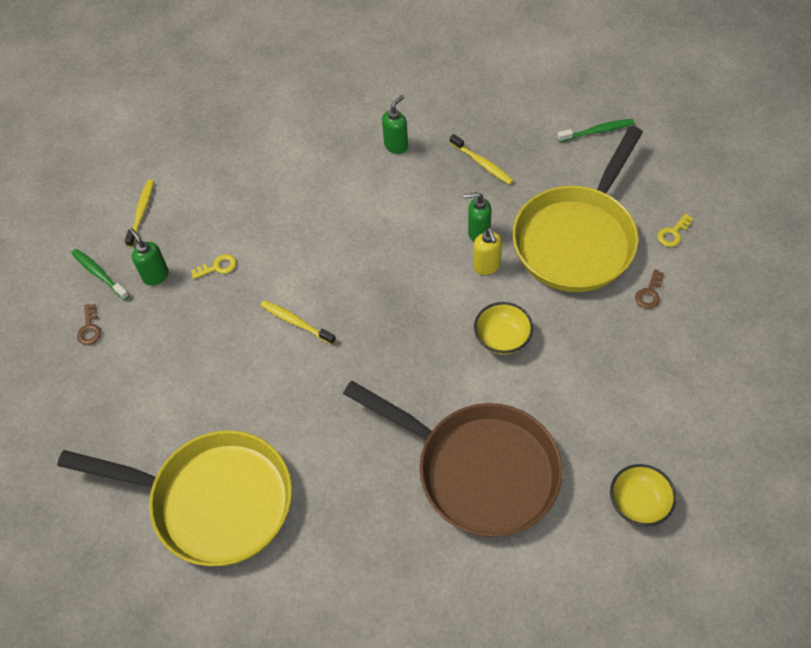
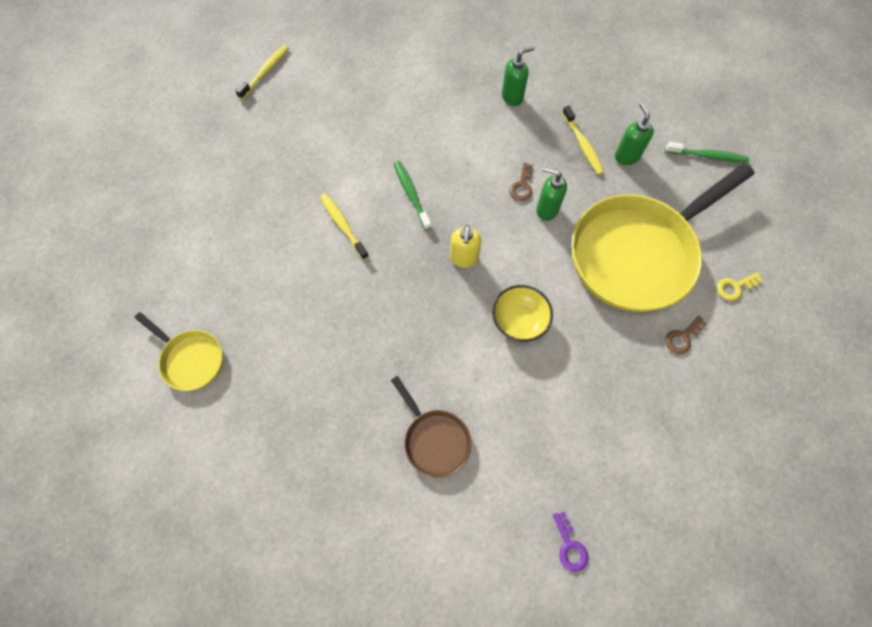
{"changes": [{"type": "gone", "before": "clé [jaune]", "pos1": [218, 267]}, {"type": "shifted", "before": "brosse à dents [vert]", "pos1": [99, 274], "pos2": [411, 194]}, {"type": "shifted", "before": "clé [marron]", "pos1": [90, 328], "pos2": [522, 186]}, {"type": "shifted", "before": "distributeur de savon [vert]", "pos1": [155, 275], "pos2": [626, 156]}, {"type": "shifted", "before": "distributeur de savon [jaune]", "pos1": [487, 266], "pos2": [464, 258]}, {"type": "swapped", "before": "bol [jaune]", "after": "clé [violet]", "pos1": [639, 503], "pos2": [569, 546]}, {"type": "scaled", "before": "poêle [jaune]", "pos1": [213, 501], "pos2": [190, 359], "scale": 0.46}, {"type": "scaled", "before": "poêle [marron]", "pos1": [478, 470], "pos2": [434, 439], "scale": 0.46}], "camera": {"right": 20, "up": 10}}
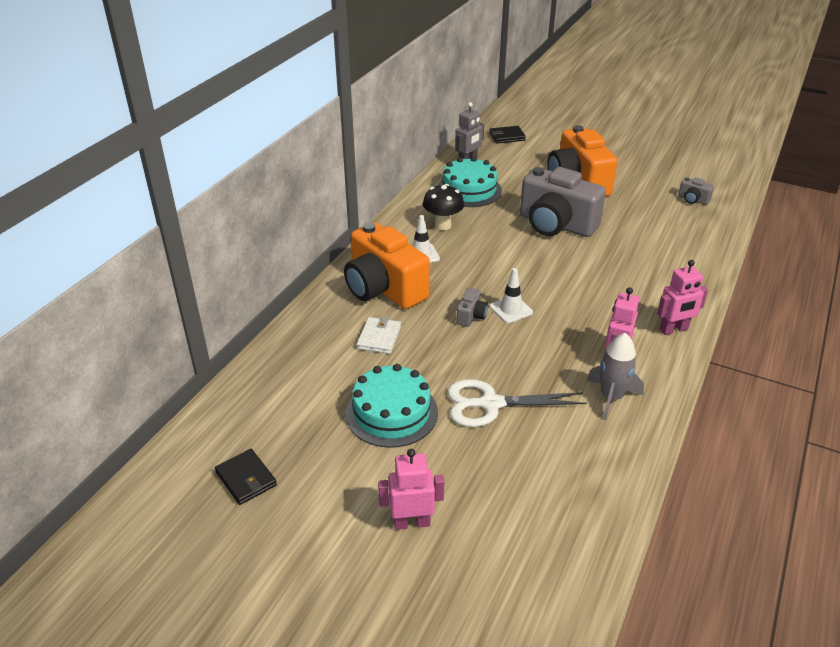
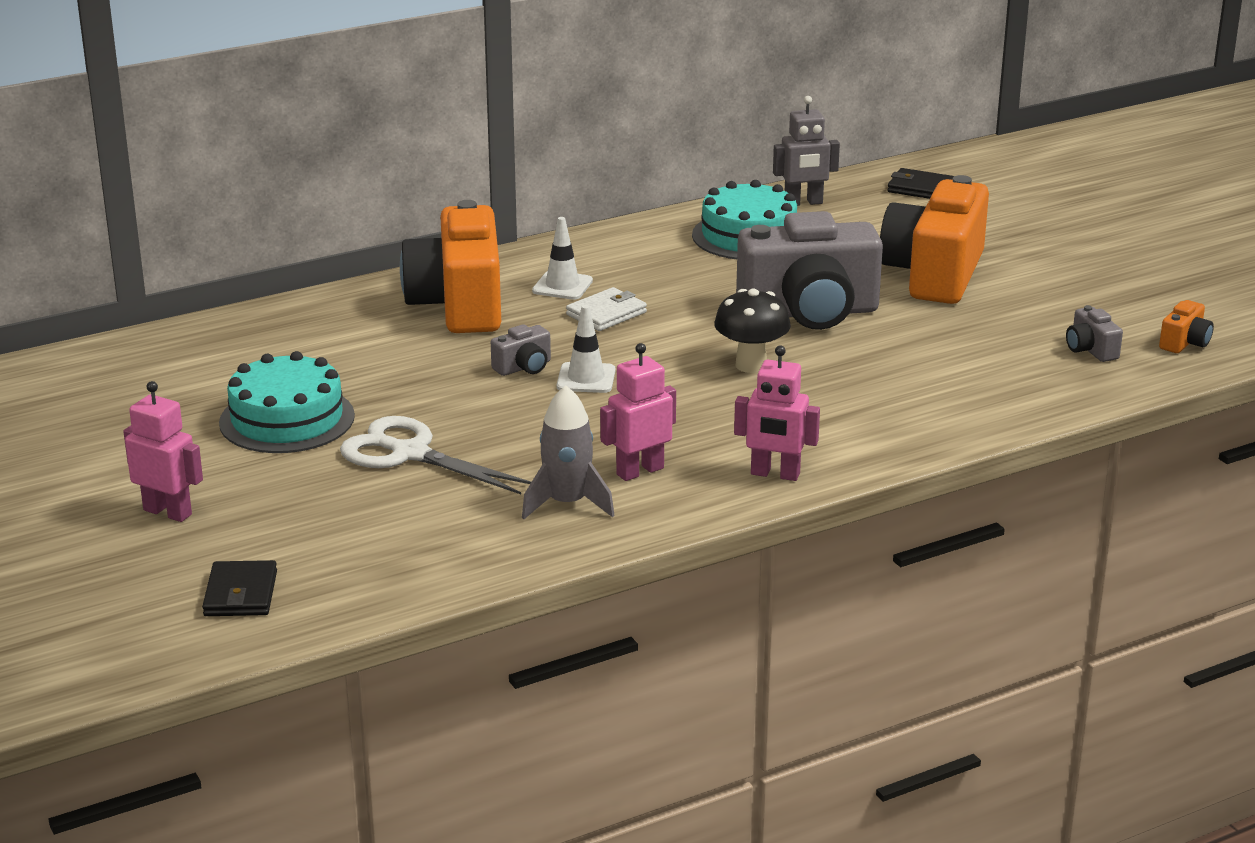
{"changes": [{"type": "new", "after": "appareil photo [orange]", "pos2": [1184, 343]}, {"type": "shifted", "before": "portefeuille [noir]", "pos1": [246, 479], "pos2": [240, 594]}, {"type": "shifted", "before": "portefeuille [blanc]", "pos1": [379, 338], "pos2": [606, 313]}, {"type": "shifted", "before": "champignon [noir]", "pos1": [443, 225], "pos2": [751, 365]}, {"type": "rotated", "before": "appareil photo [gris]", "pos1": [556, 225], "pos2": [809, 312], "turn": -75}], "camera": {"right": 35, "up": -10}}
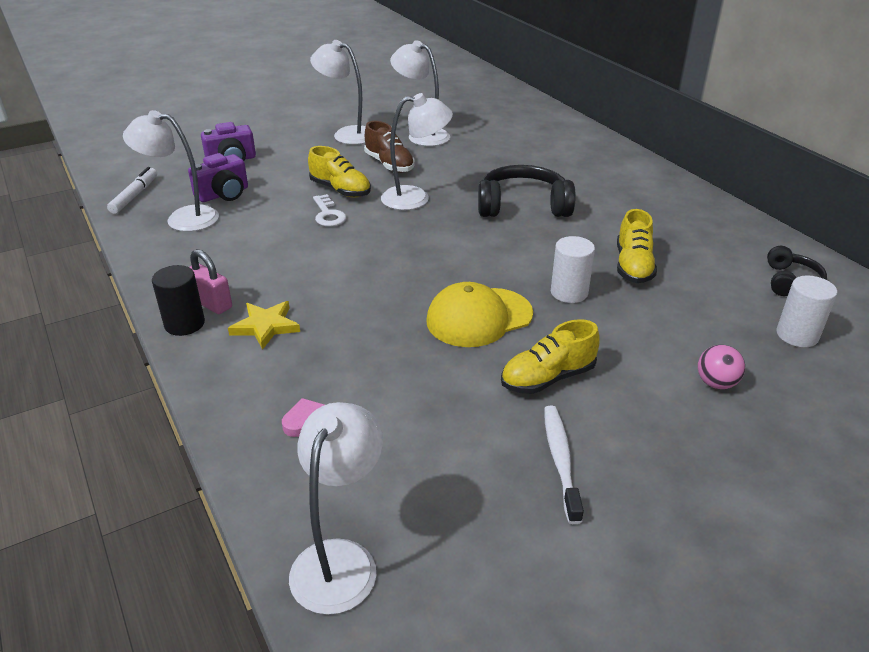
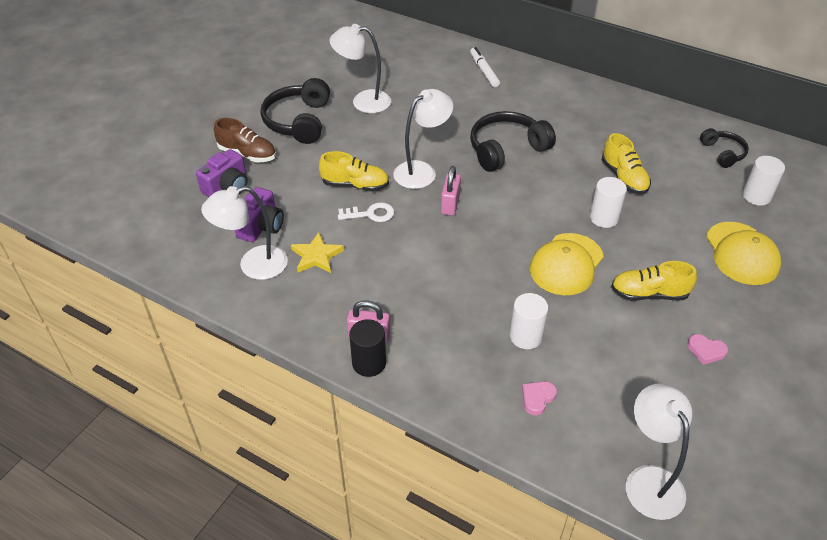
{"changes": [{"type": "new", "after": "cadenas [rose]", "pos2": [450, 204]}, {"type": "new", "after": "cylindre [blanc]", "pos2": [525, 336]}, {"type": "shifted", "before": "feutre [blanc]", "pos1": [135, 196], "pos2": [484, 71]}, {"type": "shifted", "before": "étoile [jaune]", "pos1": [266, 326], "pos2": [316, 256]}, {"type": "shifted", "before": "chaussure [marron]", "pos1": [389, 164], "pos2": [247, 154]}, {"type": "swapped", "before": "lampe [blanc]", "after": "casque audio [noir]", "pos1": [346, 134], "pos2": [299, 121]}, {"type": "swapped", "before": "brosse à dents [blanc]", "after": "cœur [rose]", "pos1": [560, 461], "pos2": [706, 351]}, {"type": "swapped", "before": "balle [rose]", "after": "casquette [jaune]", "pos1": [716, 383], "pos2": [742, 253]}, {"type": "rotated", "before": "clé [blanc]", "pos1": [328, 214], "pos2": [370, 214], "turn": -45}, {"type": "rotated", "before": "chaussure [jaune]", "pos1": [548, 378], "pos2": [649, 294], "turn": 60}], "camera": {"right": -30, "up": 10}}
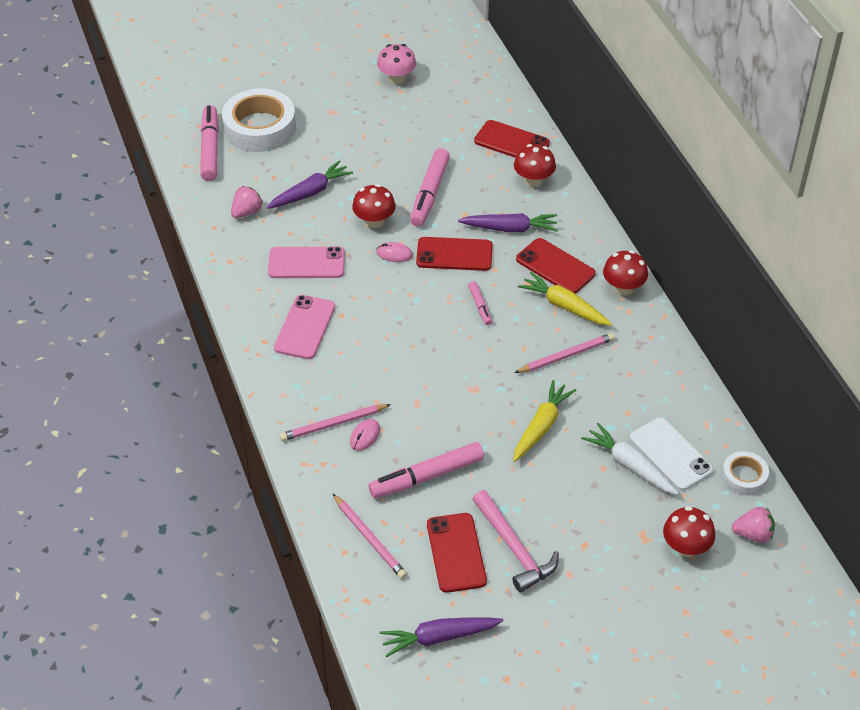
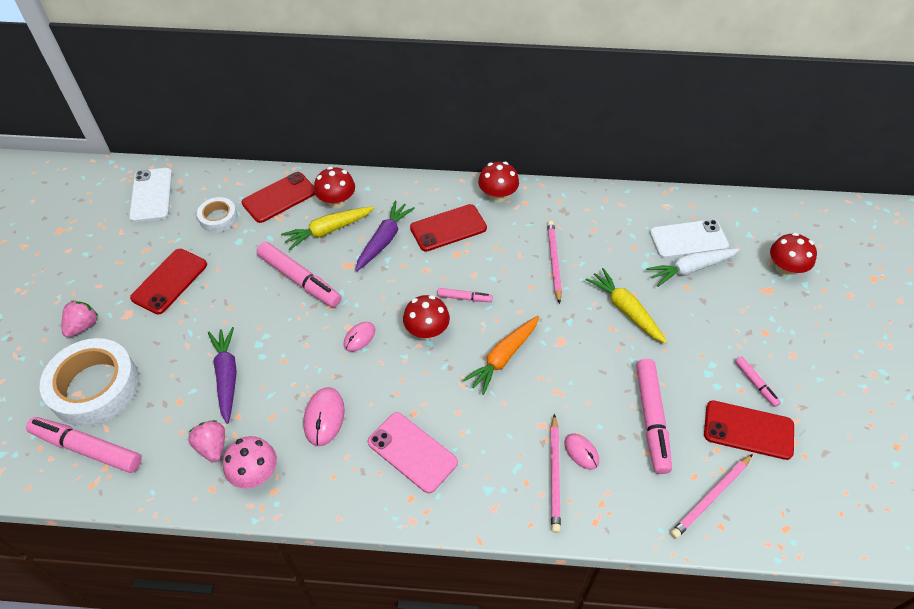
{"changes": [{"type": "gone", "before": "carotte [violet]", "pos1": [439, 638]}, {"type": "new", "after": "téléphone [blanc]", "pos2": [151, 195]}, {"type": "new", "after": "carotte [orange]", "pos2": [503, 358]}, {"type": "shifted", "before": "champignon [rouge]", "pos1": [374, 221], "pos2": [427, 331]}, {"type": "shifted", "before": "champignon [rose]", "pos1": [397, 78], "pos2": [255, 473]}, {"type": "shifted", "before": "téléphone [rouge]", "pos1": [454, 254], "pos2": [169, 281]}, {"type": "shifted", "before": "carotte [jaune]", "pos1": [564, 306], "pos2": [328, 231]}, {"type": "shifted", "before": "ruban adhésif [blanc]", "pos1": [744, 477], "pos2": [218, 218]}, {"type": "shifted", "before": "fraise [rose]", "pos1": [753, 534], "pos2": [83, 326]}, {"type": "swapped", "before": "téléphone [rose]", "after": "souris [rose]", "pos1": [306, 263], "pos2": [324, 417]}, {"type": "swapped", "before": "marteau [rose]", "after": "feutre [rose]", "pos1": [514, 548], "pos2": [755, 383]}, {"type": "rotated", "before": "crayon [rose]", "pos1": [369, 538], "pos2": [711, 497], "turn": 150}], "camera": {"right": -65, "up": 5}}
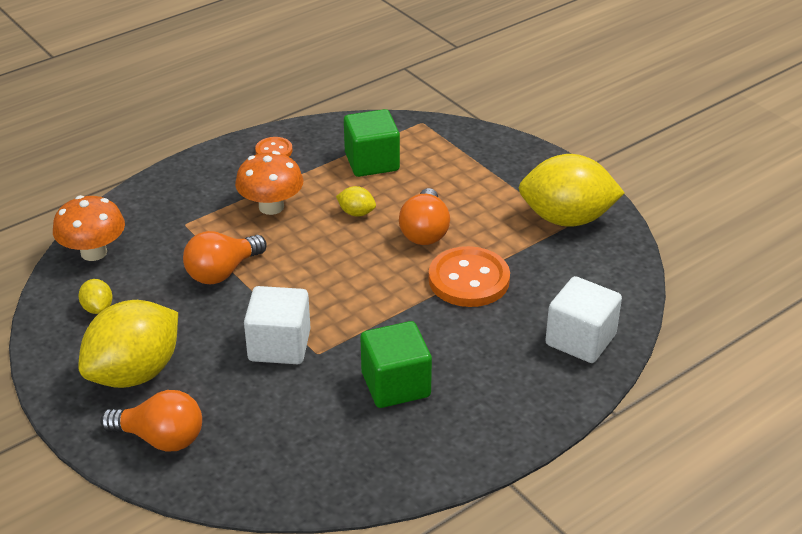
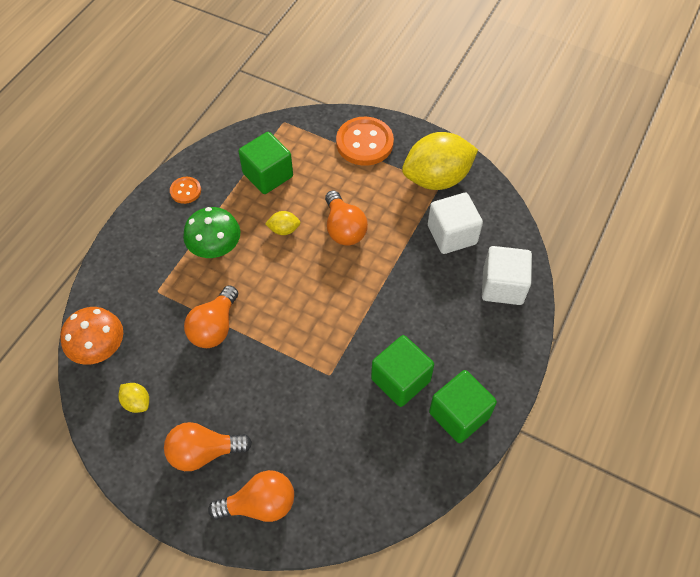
{"changes": [{"type": "new", "after": "cube [vert]", "pos2": [459, 415]}, {"type": "shifted", "before": "cube [blanc]", "pos1": [279, 345], "pos2": [452, 234]}, {"type": "shifted", "before": "bouton [orange]", "pos1": [469, 279], "pos2": [364, 143]}, {"type": "swapped", "before": "citron [jaune]", "after": "ampoule [orange]", "pos1": [135, 373], "pos2": [204, 452]}, {"type": "repainted", "before": "champignon [orange]", "after": "champignon [vert]", "pos1": [271, 207], "pos2": [215, 248]}], "camera": {"right": -25, "up": 20}}
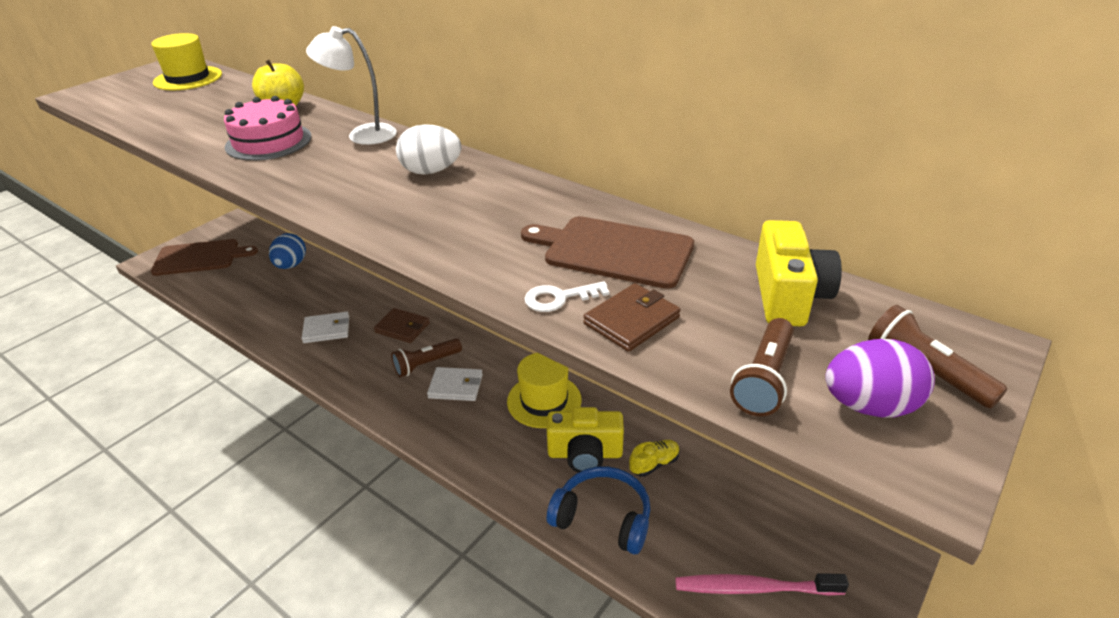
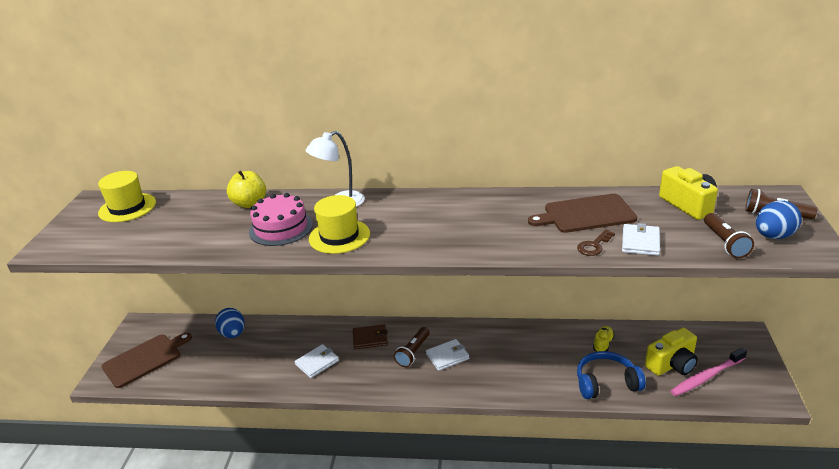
{"changes": [{"type": "gone", "before": "œuf [blanc]", "pos1": [431, 171]}, {"type": "shifted", "before": "chapeau [jaune]", "pos1": [544, 401], "pos2": [339, 236]}, {"type": "shifted", "before": "appareil photo [jaune]", "pos1": [585, 454], "pos2": [672, 364]}, {"type": "repainted", "before": "clé [blanc]", "after": "clé [marron]", "pos1": [559, 298], "pos2": [594, 246]}, {"type": "repainted", "before": "portefeuille [marron]", "after": "portefeuille [blanc]", "pos1": [631, 320], "pos2": [640, 242]}, {"type": "repainted", "before": "œuf [violet]", "after": "œuf [bleu]", "pos1": [869, 406], "pos2": [773, 236]}], "camera": {"right": -30, "up": -5}}
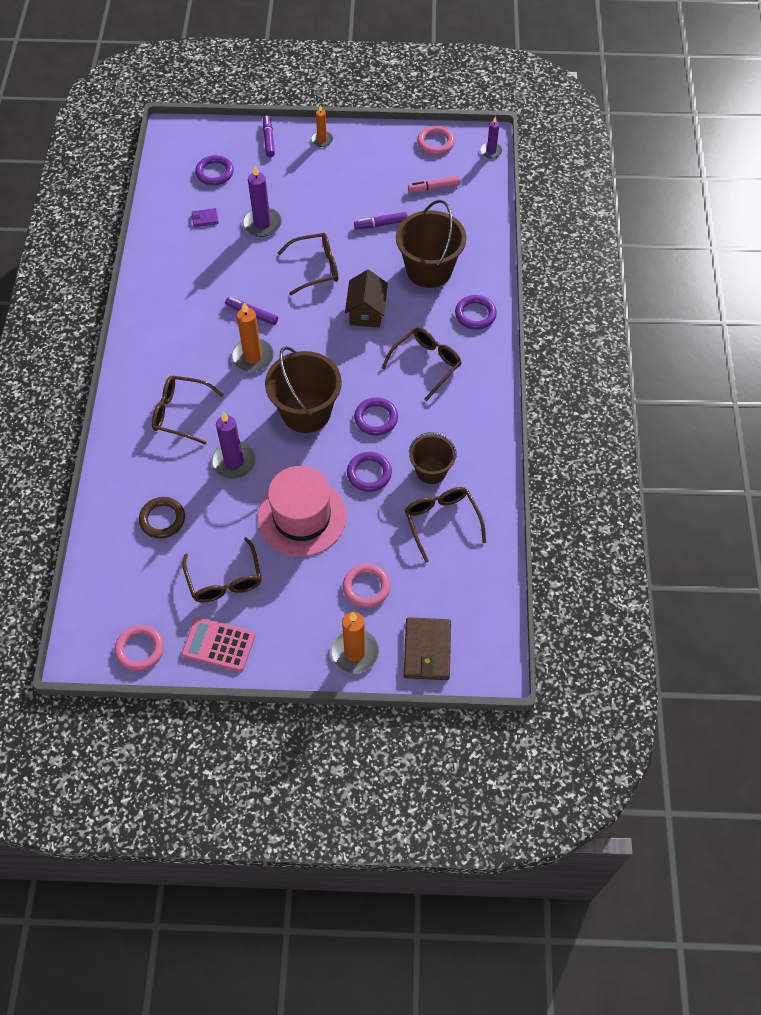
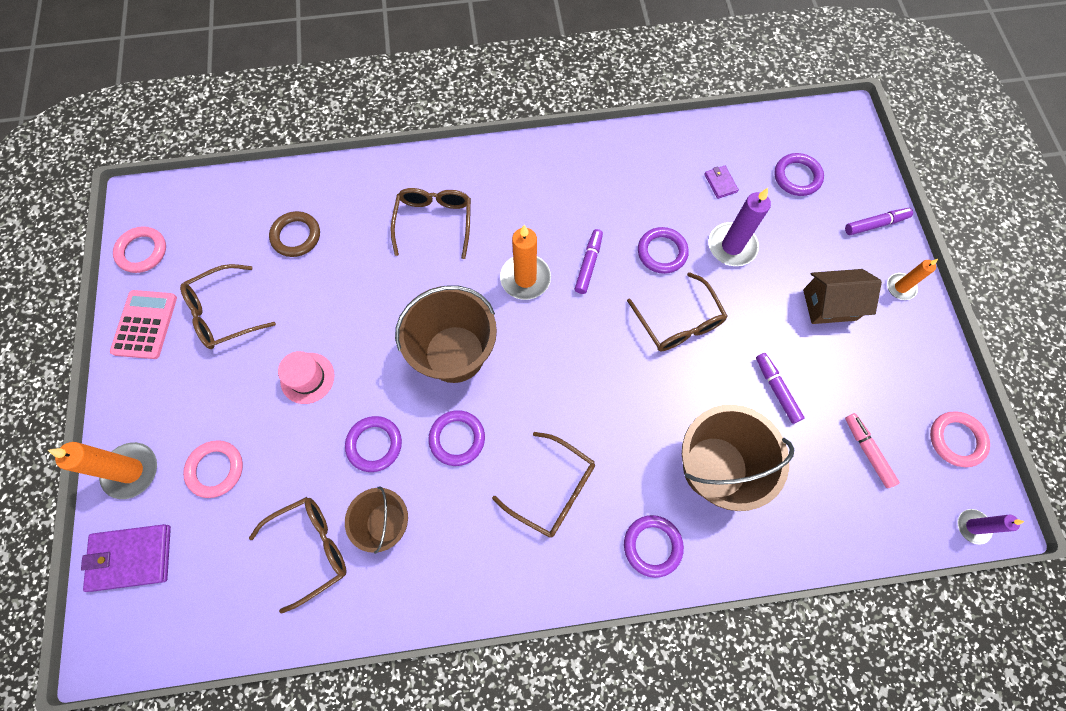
{"changes": [{"type": "gone", "before": "bougie [violet]", "pos1": [234, 462]}, {"type": "new", "after": "anneau [violet]", "pos2": [662, 252]}, {"type": "shifted", "before": "maison [marron]", "pos1": [366, 312], "pos2": [829, 305]}, {"type": "repainted", "before": "portefeuille [marron]", "after": "portefeuille [violet]", "pos1": [427, 650], "pos2": [131, 557]}, {"type": "scaled", "before": "chapeau [rose]", "pos1": [302, 517], "pos2": [307, 378], "scale": 0.51}], "camera": {"right": 80, "up": 10}}
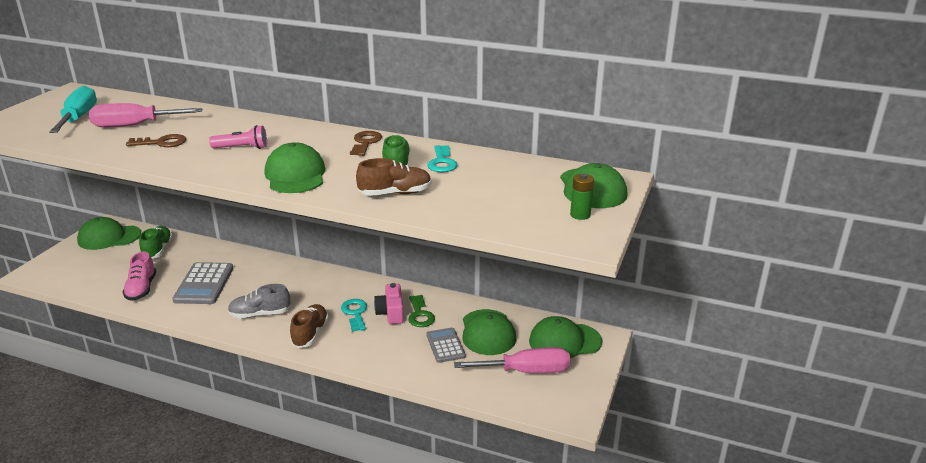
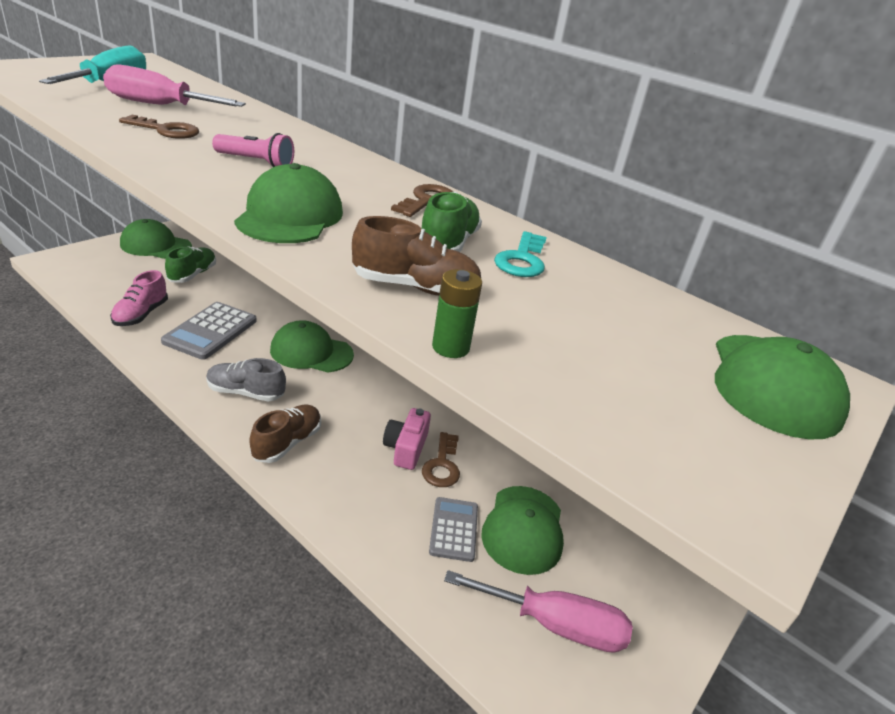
{"changes": [{"type": "gone", "before": "clé [turquoise]", "pos1": [355, 313]}, {"type": "shifted", "before": "casquette [vert]", "pos1": [564, 341], "pos2": [311, 352]}, {"type": "shifted", "before": "pile [vert]", "pos1": [580, 215], "pos2": [450, 347]}, {"type": "repainted", "before": "clé [vert]", "after": "clé [marron]", "pos1": [420, 315], "pos2": [442, 465]}], "camera": {"right": 15, "up": 5}}
